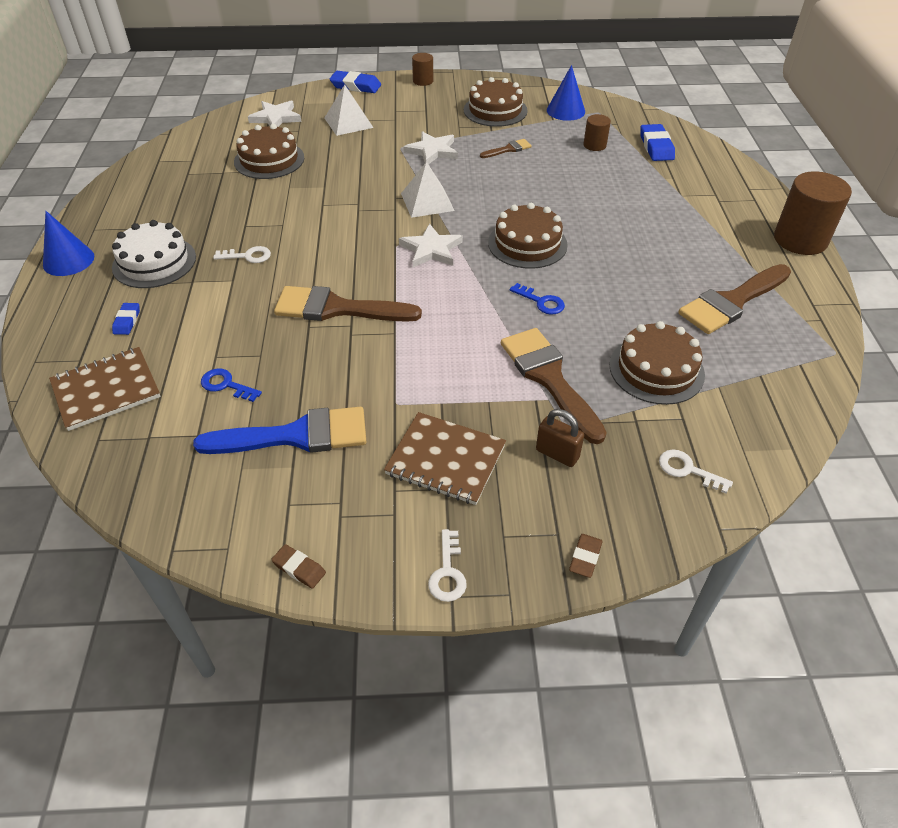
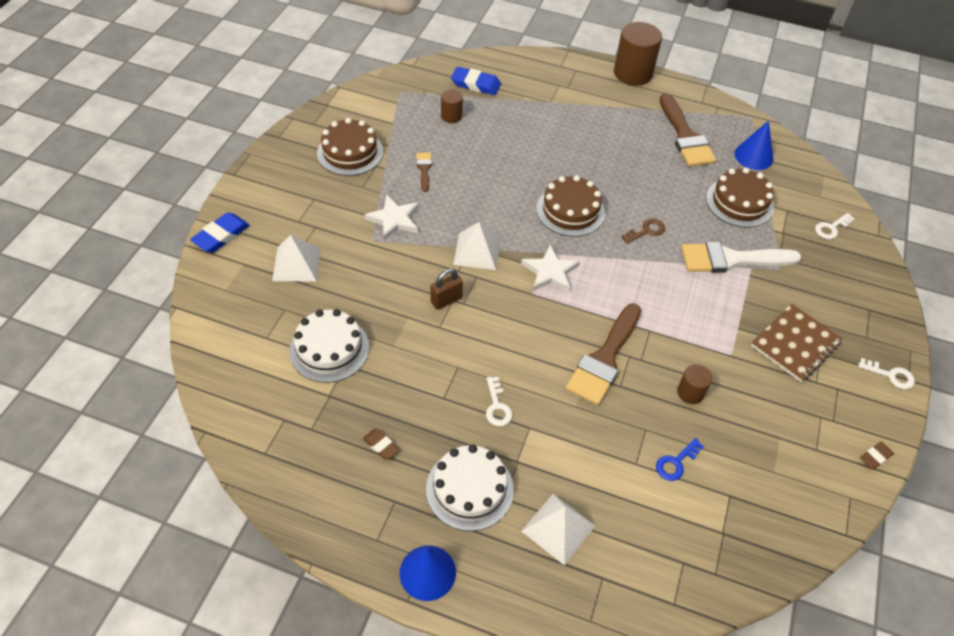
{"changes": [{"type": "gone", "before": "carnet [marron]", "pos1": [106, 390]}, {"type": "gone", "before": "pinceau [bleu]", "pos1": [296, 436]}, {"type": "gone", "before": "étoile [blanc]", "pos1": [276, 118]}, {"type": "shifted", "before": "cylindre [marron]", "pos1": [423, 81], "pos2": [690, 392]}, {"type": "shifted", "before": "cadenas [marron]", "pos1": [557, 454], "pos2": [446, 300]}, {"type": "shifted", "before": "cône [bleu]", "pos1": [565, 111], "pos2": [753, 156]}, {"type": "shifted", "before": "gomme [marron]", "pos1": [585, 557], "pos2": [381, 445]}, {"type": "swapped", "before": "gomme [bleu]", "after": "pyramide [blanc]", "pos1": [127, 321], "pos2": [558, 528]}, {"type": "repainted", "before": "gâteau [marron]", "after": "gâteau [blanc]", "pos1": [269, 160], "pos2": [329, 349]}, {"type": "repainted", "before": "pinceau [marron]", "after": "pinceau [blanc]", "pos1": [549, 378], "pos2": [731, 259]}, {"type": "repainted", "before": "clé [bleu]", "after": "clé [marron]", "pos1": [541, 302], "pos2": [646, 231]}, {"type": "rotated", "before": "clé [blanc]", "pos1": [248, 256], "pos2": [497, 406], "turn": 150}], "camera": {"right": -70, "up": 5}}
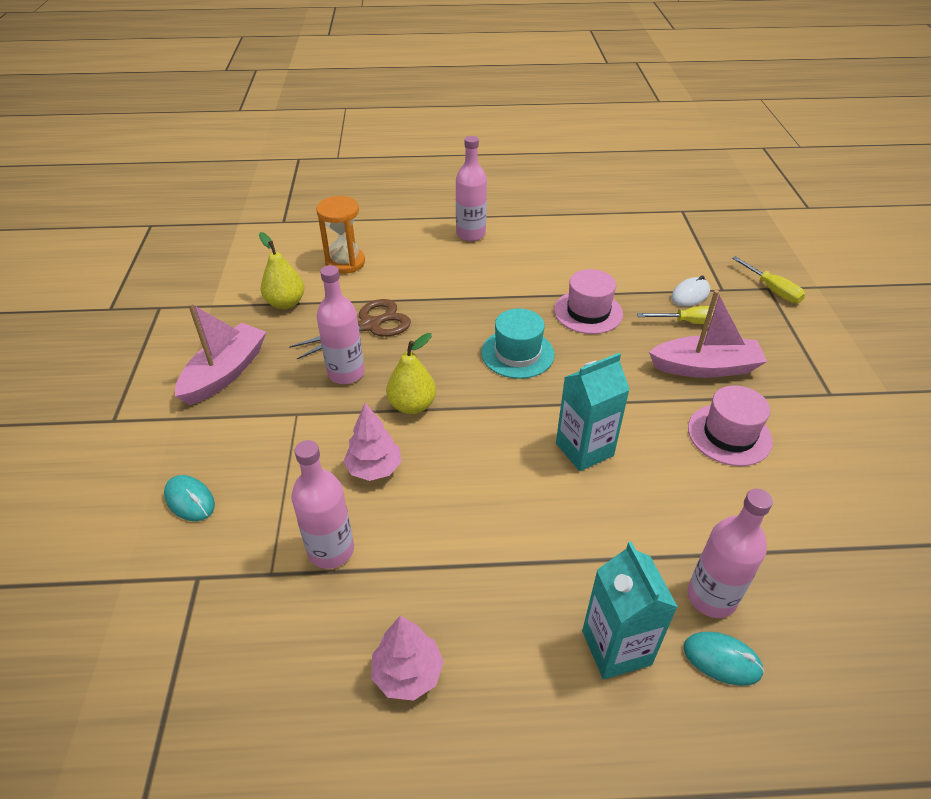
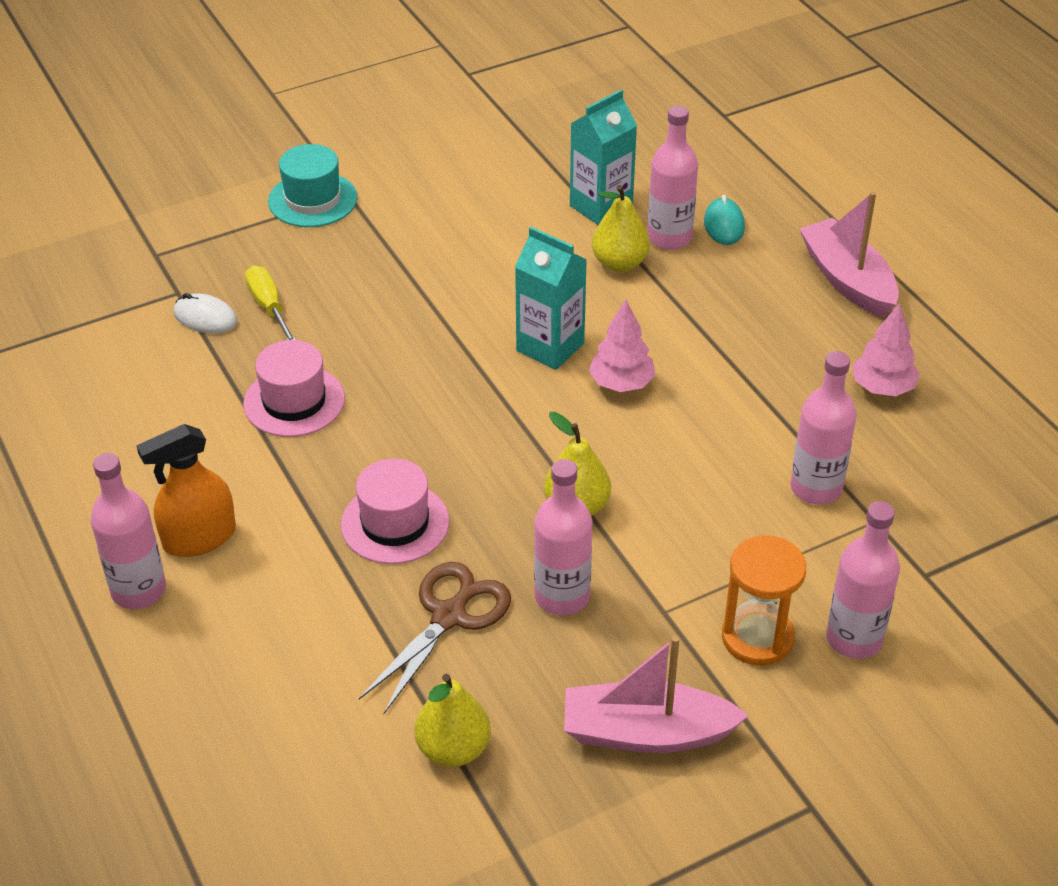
{"changes": [{"type": "gone", "before": "tournevis [jaune]", "pos1": [773, 290]}, {"type": "new", "after": "vaporisateur [orange]", "pos2": [199, 538]}, {"type": "new", "after": "poire [jaune]", "pos2": [619, 263]}, {"type": "shifted", "before": "sablier [orange]", "pos1": [345, 262], "pos2": [757, 637]}, {"type": "shifted", "before": "arbre [rose]", "pos1": [374, 468], "pos2": [621, 383]}, {"type": "shifted", "before": "chapeau [turquoise]", "pos1": [517, 353], "pos2": [312, 200]}, {"type": "shifted", "before": "brique de lait [turquoise]", "pos1": [616, 647], "pos2": [601, 207]}, {"type": "shifted", "before": "bateau [rose]", "pos1": [705, 367], "pos2": [847, 280]}, {"type": "shifted", "before": "chapeau [rose]", "pos1": [729, 434], "pos2": [395, 523]}, {"type": "swapped", "before": "souris [turquoise]", "after": "bouteille [rose]", "pos1": [190, 500], "pos2": [854, 639]}, {"type": "rotated", "before": "ciseaux [marron]", "pos1": [369, 325], "pos2": [449, 616], "turn": 90}], "camera": {"right": -115, "up": 0}}
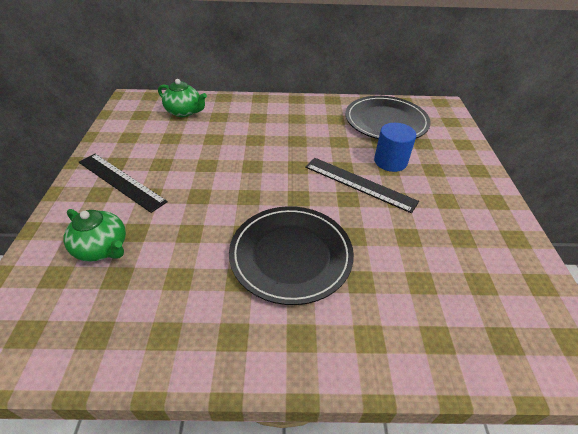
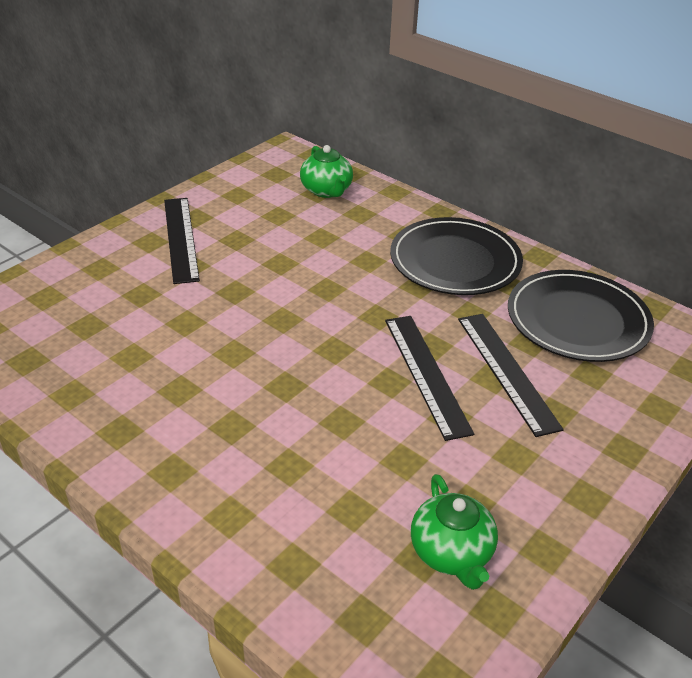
{"changes": [{"type": "shifted", "before": "théière [vert]", "pos1": [102, 248], "pos2": [451, 553]}, {"type": "shifted", "before": "assiette [noir]", "pos1": [291, 255], "pos2": [455, 261]}, {"type": "swapped", "before": "cylindre [bleu]", "after": "règle [noir]", "pos1": [390, 161], "pos2": [506, 371]}], "camera": {"right": 40, "up": -5}}
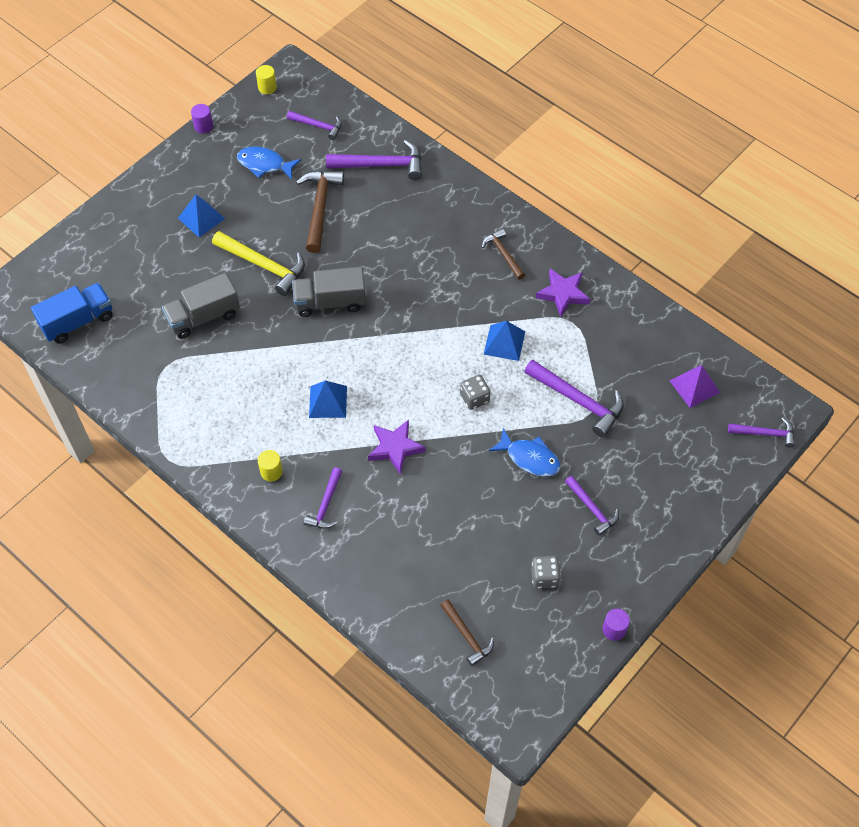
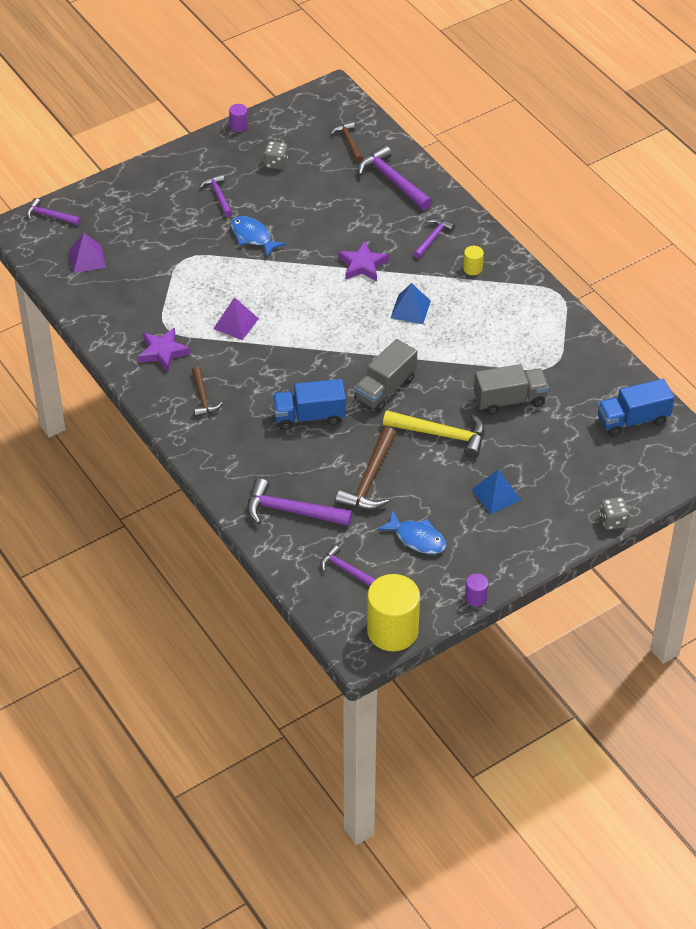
{"changes": [{"type": "new", "after": "camion [bleu]", "pos2": [309, 416]}, {"type": "shifted", "before": "dé [gris]", "pos1": [474, 398], "pos2": [613, 521]}, {"type": "shifted", "before": "marteau [violet]", "pos1": [578, 401], "pos2": [392, 181]}, {"type": "repainted", "before": "pyramide [bleu]", "after": "pyramide [violet]", "pos1": [504, 342], "pos2": [236, 323]}, {"type": "rotated", "before": "marteau [jaune]", "pos1": [264, 265], "pos2": [441, 434], "turn": 150}, {"type": "rotated", "before": "camion [gris]", "pos1": [330, 302], "pos2": [385, 389], "turn": 120}, {"type": "scaled", "before": "cylindre [jaune]", "pos1": [267, 87], "pos2": [392, 631], "scale": 2.31}], "camera": {"right": -165, "up": -10}}
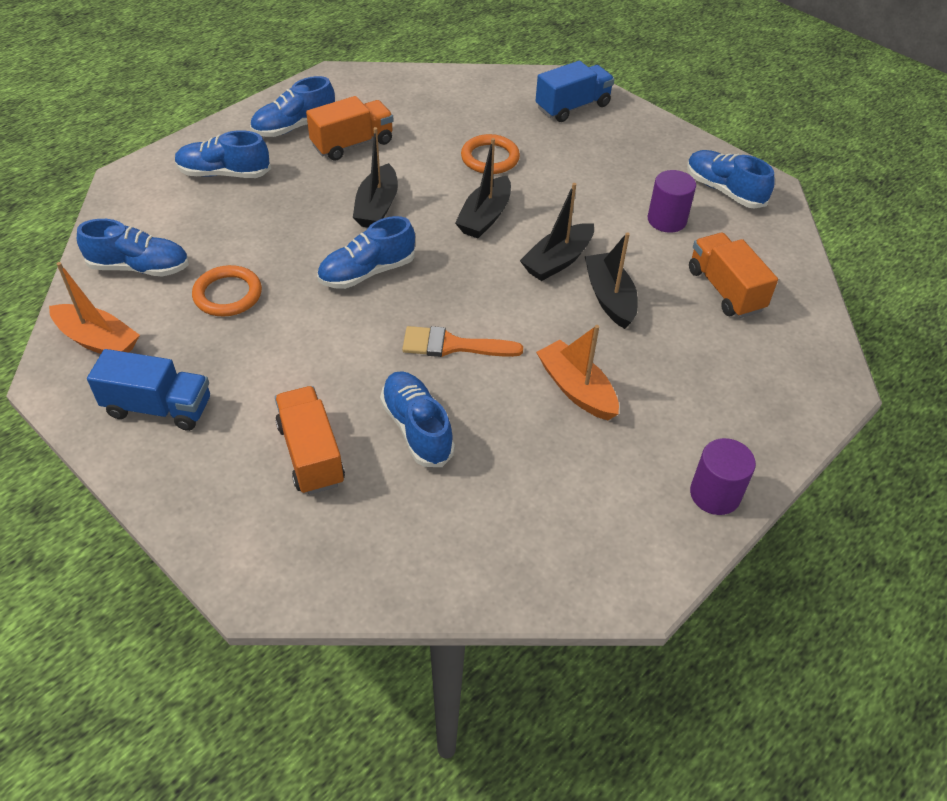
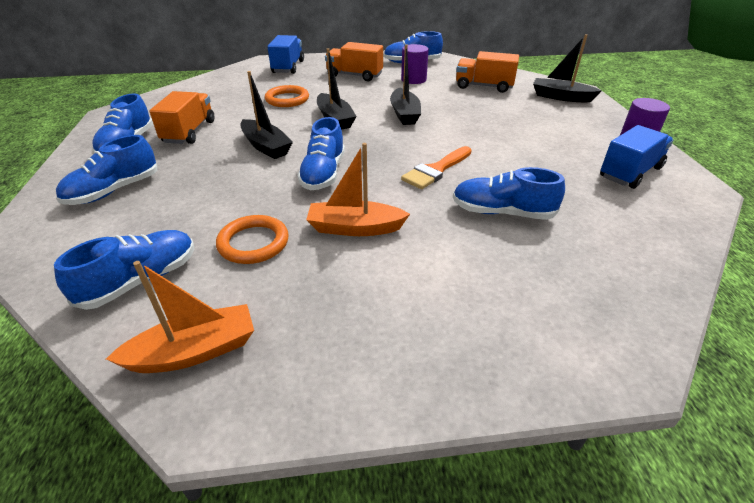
{"changes": [{"type": "shifted", "before": "camion [bleu]", "pos1": [158, 407], "pos2": [630, 172]}, {"type": "shifted", "before": "camion [orange]", "pos1": [311, 454], "pos2": [354, 75]}, {"type": "shifted", "before": "bateau [orange]", "pos1": [576, 389], "pos2": [355, 228]}, {"type": "shifted", "before": "bateau [noir]", "pos1": [609, 298], "pos2": [561, 97]}], "camera": {"right": -50, "up": -10}}
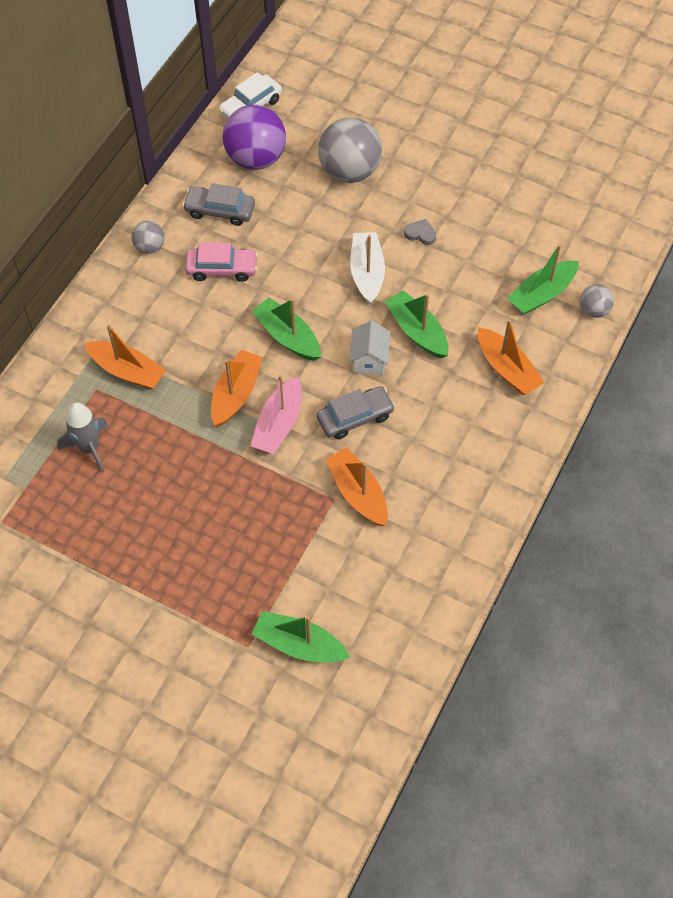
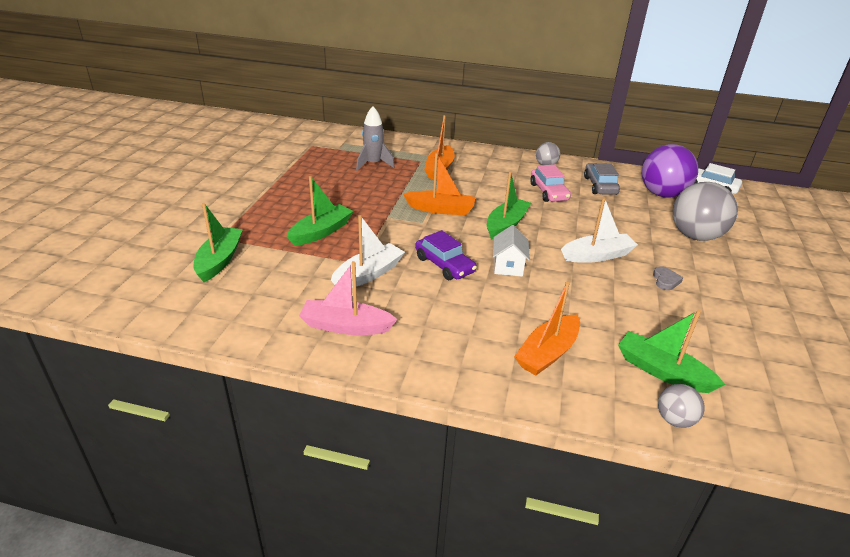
{"changes": [{"type": "shifted", "before": "bateau [rose]", "pos1": [279, 424], "pos2": [345, 326]}, {"type": "shifted", "before": "bateau [vert]", "pos1": [417, 331], "pos2": [321, 232]}, {"type": "repainted", "before": "voiture [gris]", "after": "voiture [violet]", "pos1": [355, 417], "pos2": [444, 265]}, {"type": "repainted", "before": "bateau [orange]", "after": "bateau [blanc]", "pos1": [358, 493], "pos2": [368, 274]}, {"type": "rotated", "before": "maison [blanc]", "pos1": [369, 359], "pos2": [508, 266], "turn": -75}], "camera": {"right": 75, "up": -25}}
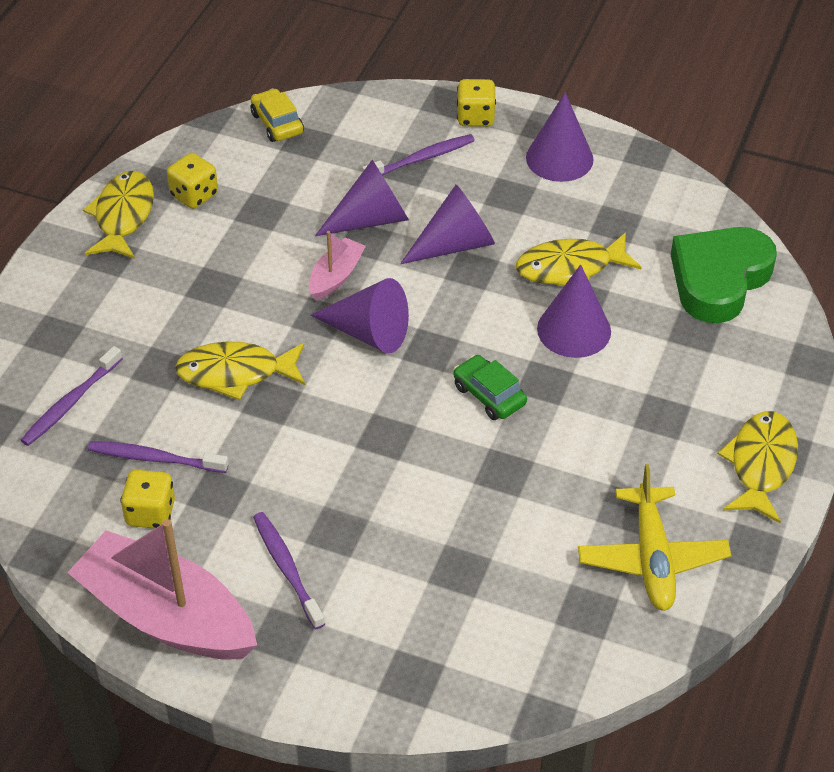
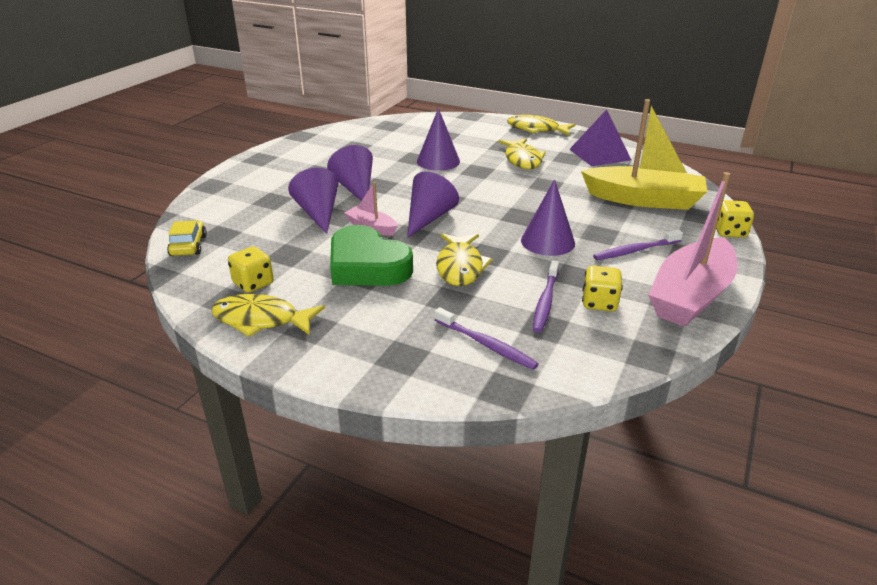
{"changes": [{"type": "gone", "before": "brosse à dents [violet]", "pos1": [421, 159]}, {"type": "gone", "before": "voiture [vert]", "pos1": [489, 395]}, {"type": "new", "after": "bateau [jaune]", "pos2": [643, 200]}, {"type": "shifted", "before": "dé [jaune]", "pos1": [475, 117], "pos2": [729, 232]}, {"type": "shifted", "before": "poisson [jaune]", "pos1": [570, 268], "pos2": [522, 160]}, {"type": "shifted", "before": "cône [violet]", "pos1": [559, 158], "pos2": [548, 241]}, {"type": "shifted", "before": "cœur [vert]", "pos1": [719, 279], "pos2": [367, 266]}, {"type": "swapped", "before": "avion [jaune]", "after": "pyramide [violet]", "pos1": [652, 558], "pos2": [599, 154]}, {"type": "rotated", "before": "voiture [jaune]", "pos1": [277, 123], "pos2": [188, 246], "turn": 105}], "camera": {"right": -85, "up": -15}}
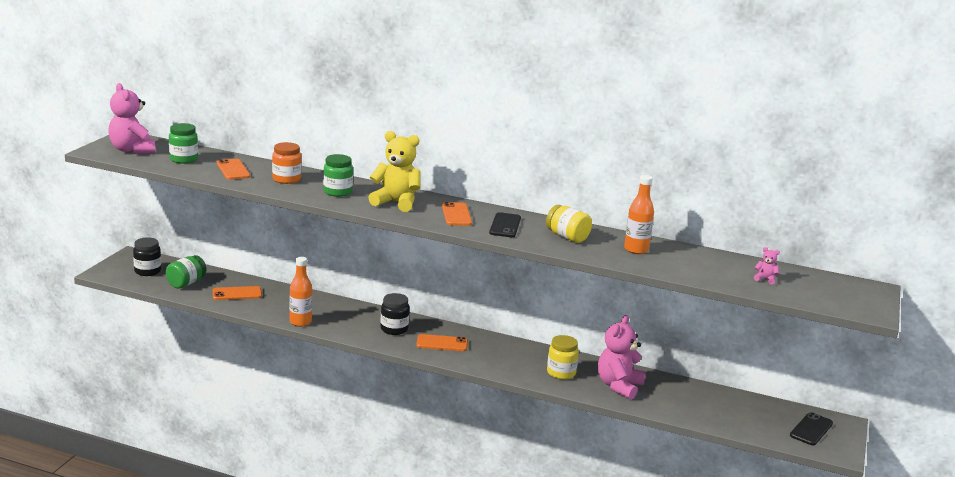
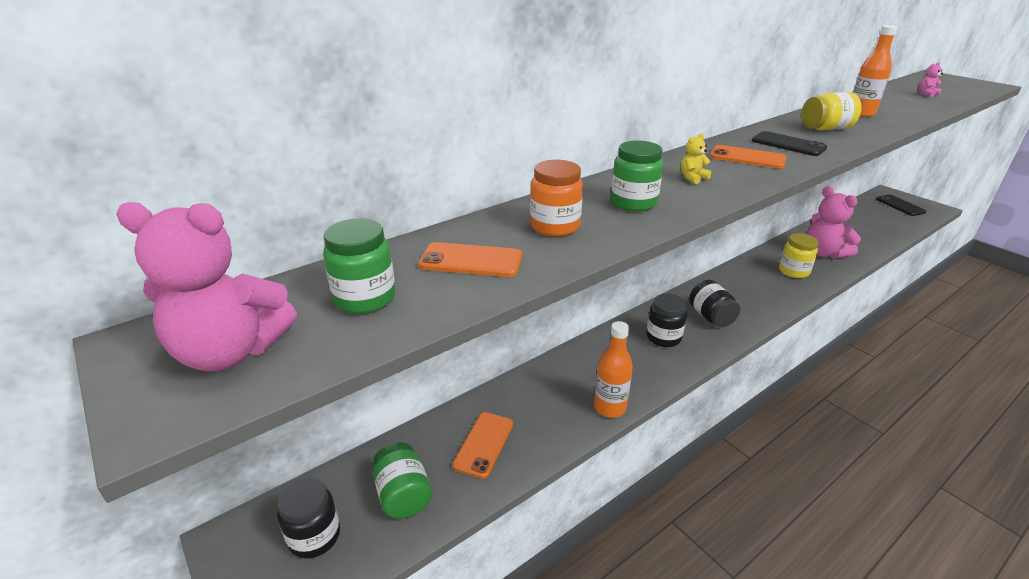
{"changes": [{"type": "swapped", "before": "téléphone [orange]", "after": "bocal [noir]", "pos1": [442, 343], "pos2": [711, 317]}, {"type": "scaled", "before": "ours en peluche [jaune]", "pos1": [396, 202], "pos2": [692, 178], "scale": 0.42}], "camera": {"right": -55, "up": 10}}
